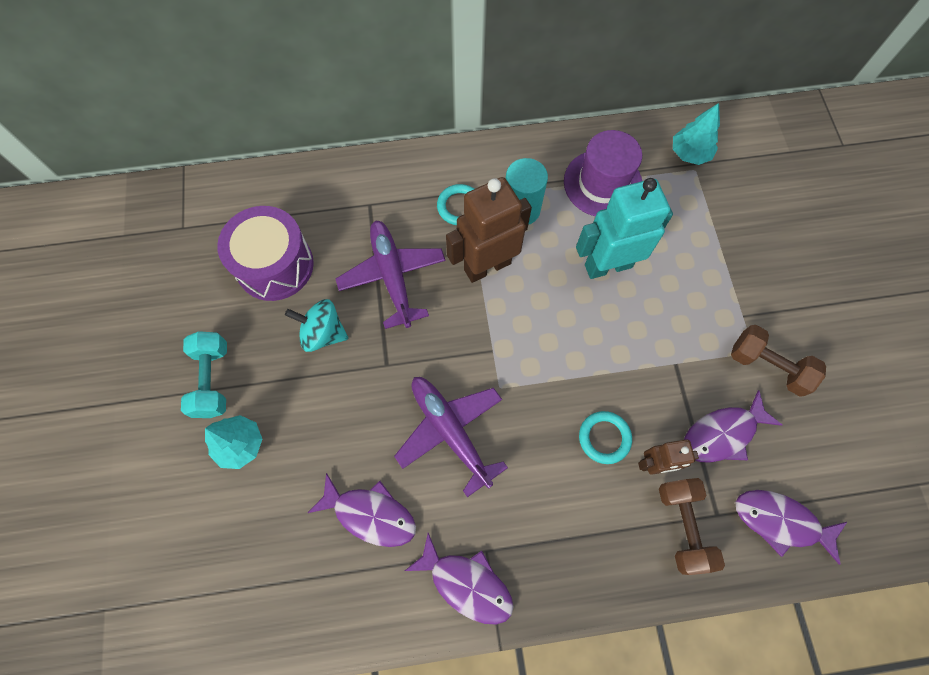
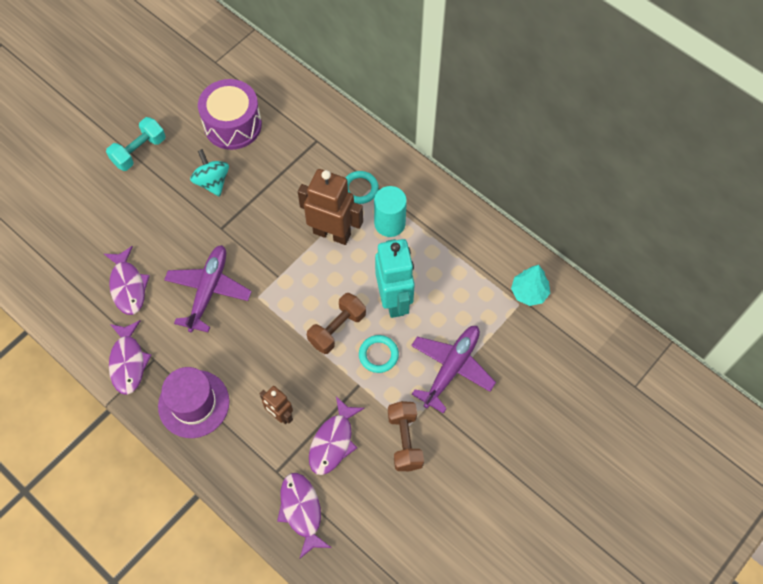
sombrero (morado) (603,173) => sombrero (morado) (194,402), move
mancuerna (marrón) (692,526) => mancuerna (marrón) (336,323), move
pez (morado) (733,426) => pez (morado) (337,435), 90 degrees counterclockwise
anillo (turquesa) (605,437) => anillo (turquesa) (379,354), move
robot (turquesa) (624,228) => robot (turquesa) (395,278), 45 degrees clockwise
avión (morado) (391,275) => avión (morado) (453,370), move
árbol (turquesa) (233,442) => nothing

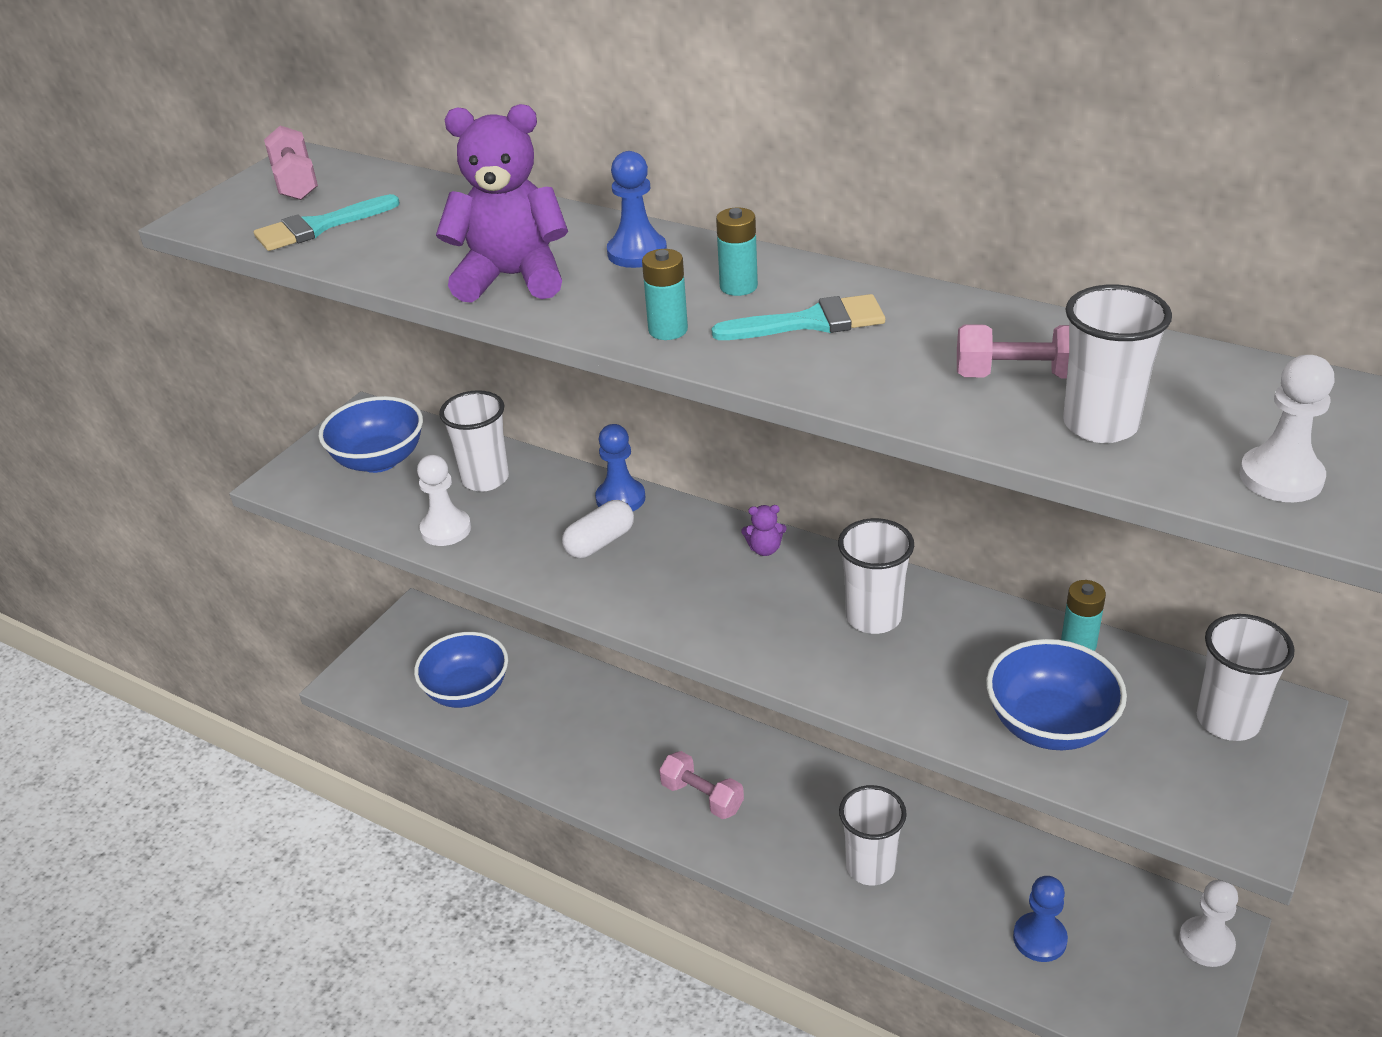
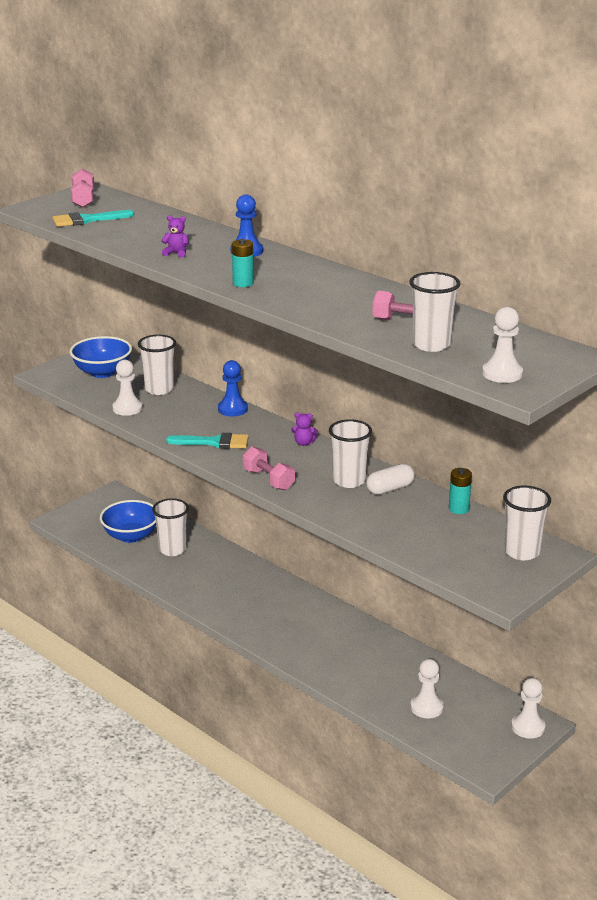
vaso (blanco) (873,835) => vaso (blanco) (170,527), move
osito (morado) (502,203) => osito (morado) (175,236), x0.41
pincel (turquesa) (798,317) => pincel (turquesa) (207,441), move
mancuerna (rosa) (701,785) => mancuerna (rosa) (269,468), move
cápsula (blanco) (598,529) => cápsula (blanco) (390,479), move
peón (azul) (1040,919) => peón (blanco) (427,689)
pila (turquesa) (737,251) => nothing
cuenco (azul) (1056,694) => nothing

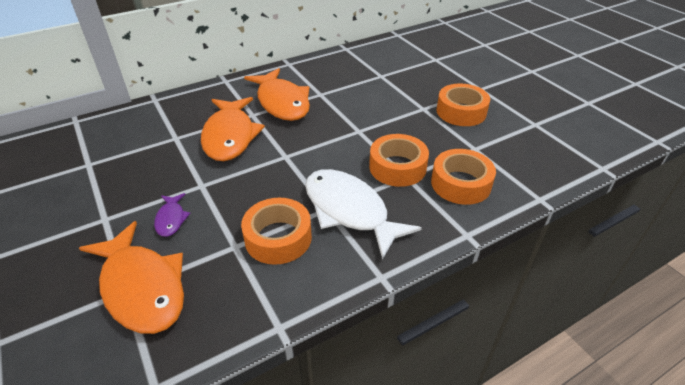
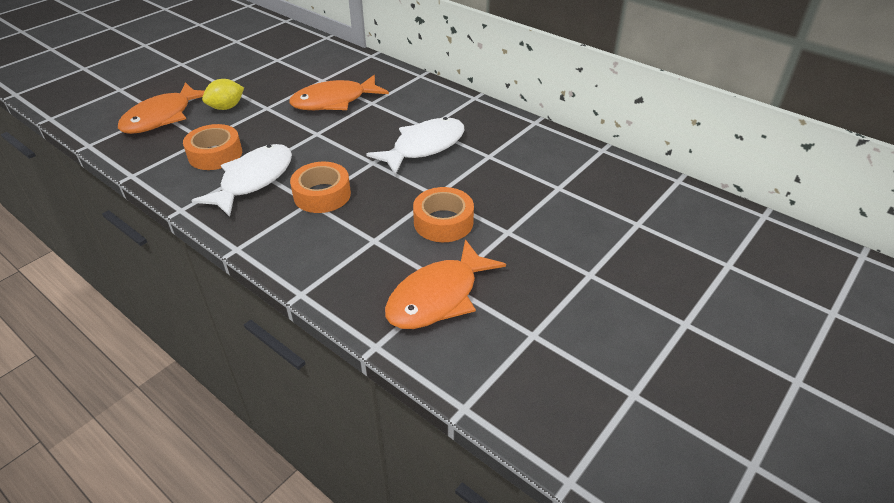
pez (morado) (172,215) => limón (amarillo) (223,94)
nothing => pez (blanco) (415,146)
pez (naranja) (277,94) => pez (naranja) (445,284), move
cinta adhesiva (naranja) (463,177) => nothing

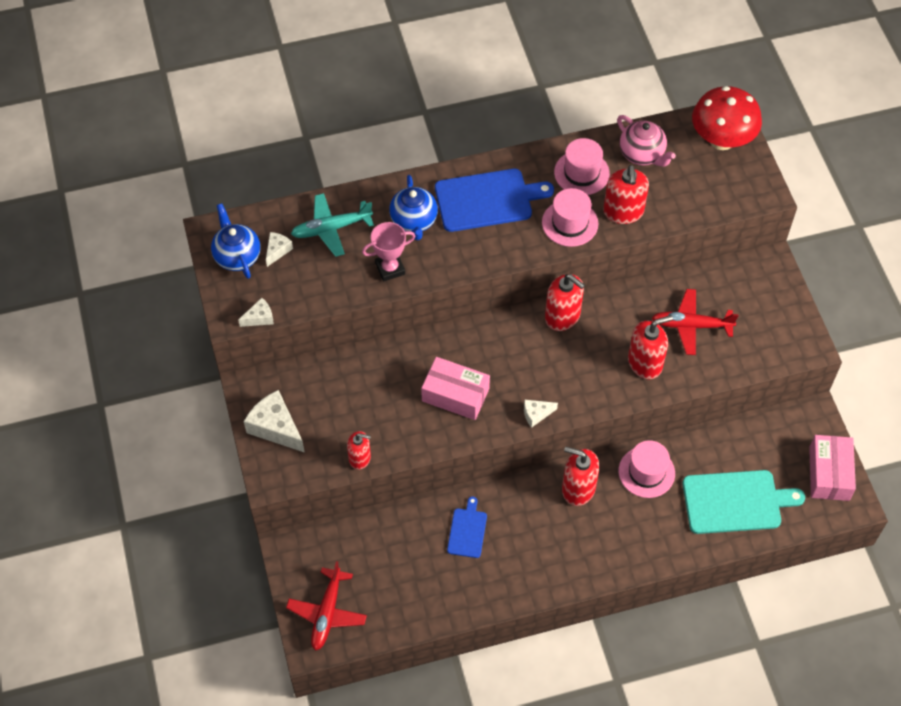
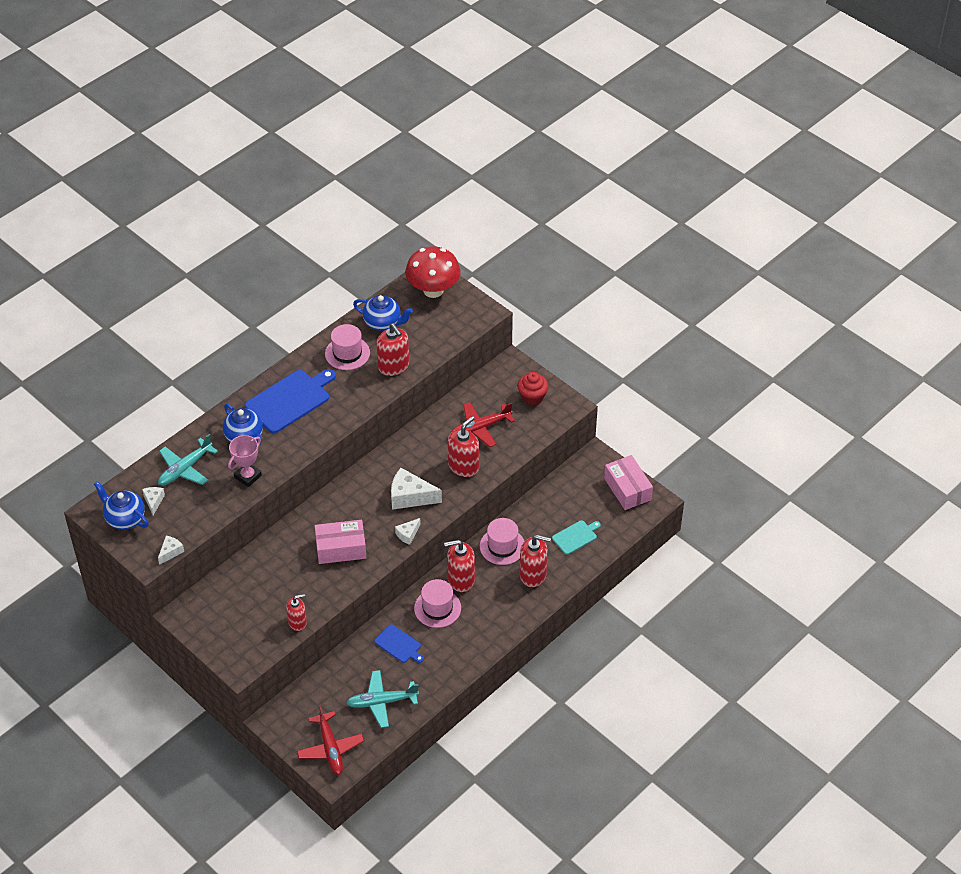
nothing => avión (turquesa) (382,699)
tetera (rosa) (646,141) => tetera (azul) (383,313)
tabla de cortar (azul) (467,527) => tabla de cortar (azul) (399,643), 150 degrees clockwise
queso (blanco) (274,421) => queso (blanco) (416,489), move
sombrero (rosa) (570,217) => sombrero (rosa) (437,603), move
nothing => magdalena (rojo) (533,388)
dispensador de jabón (rojo) (565,302) => dispensador de jabón (rojo) (535,561), move
tabla de cortar (turquesa) (744,502) => tabla de cortar (turquesa) (576,537), x0.53

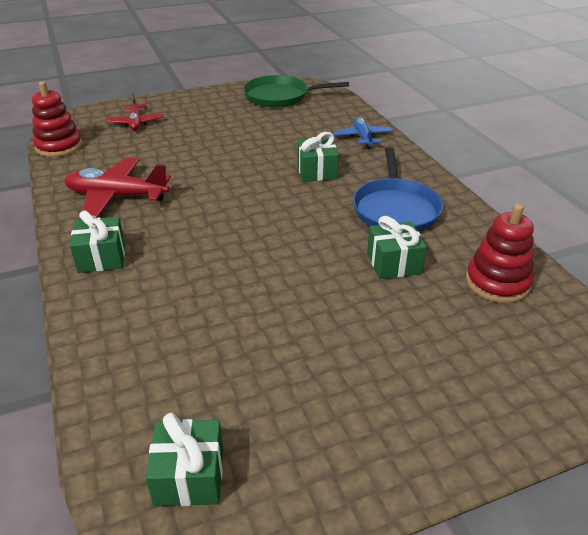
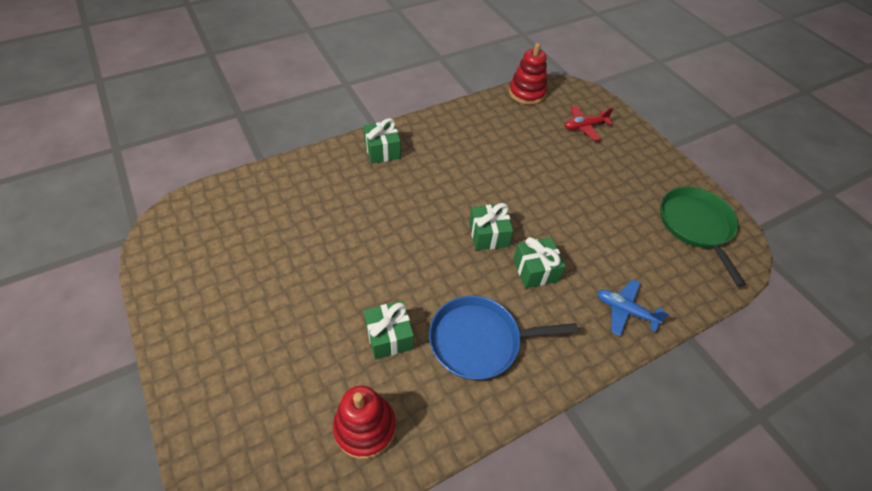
regalo (verde) (184,459) => regalo (verde) (491,226), move
avión (azul) (363,133) => avión (azul) (633,307), 135 degrees counterclockwise
avión (rojo) (117,187) => nothing

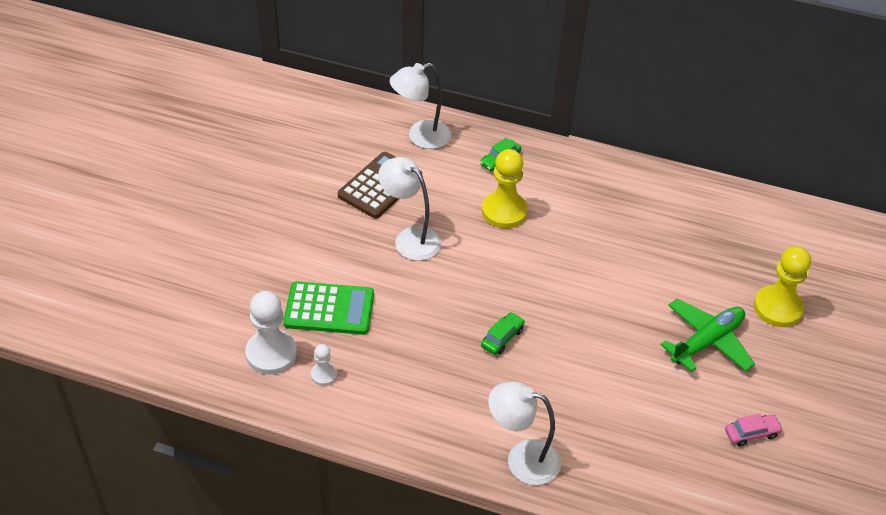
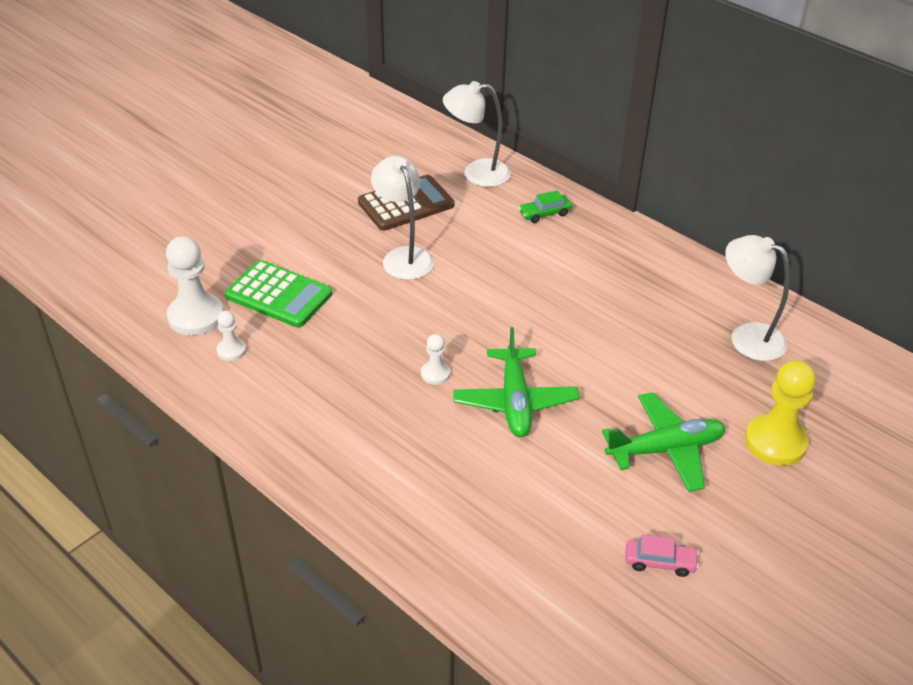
coche (verde) (503,333) => peón (blanco) (435,359)
nothing => avión (verde) (516,382)
lámpara (blanco) (524,433) => lámpara (blanco) (757,298), move
peón (amarillo) (505,188) => nothing

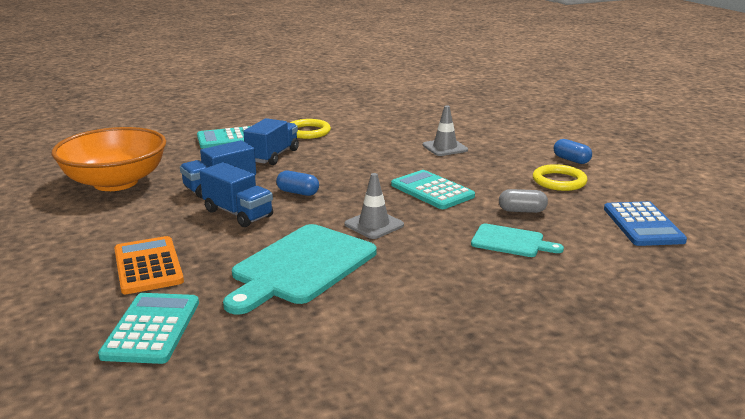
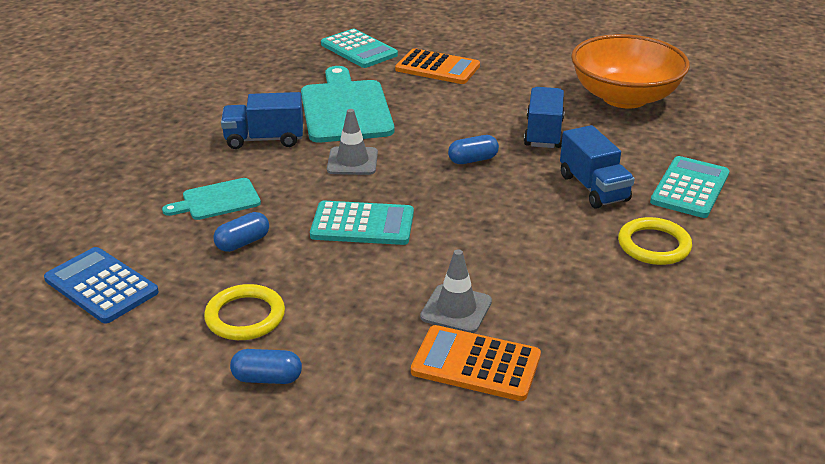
cápsula (gris) (523,201) => cápsula (azul) (241,232)
camión (azul) (236,194) => camión (azul) (262,120), move
nothing => calculadora (naranja) (476,363)

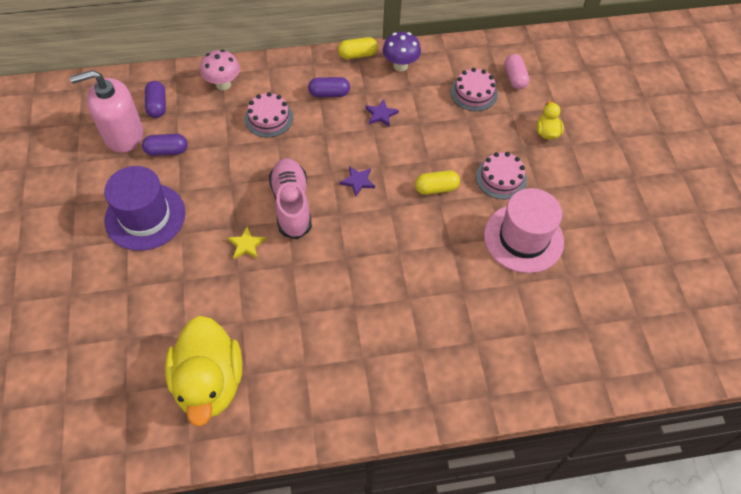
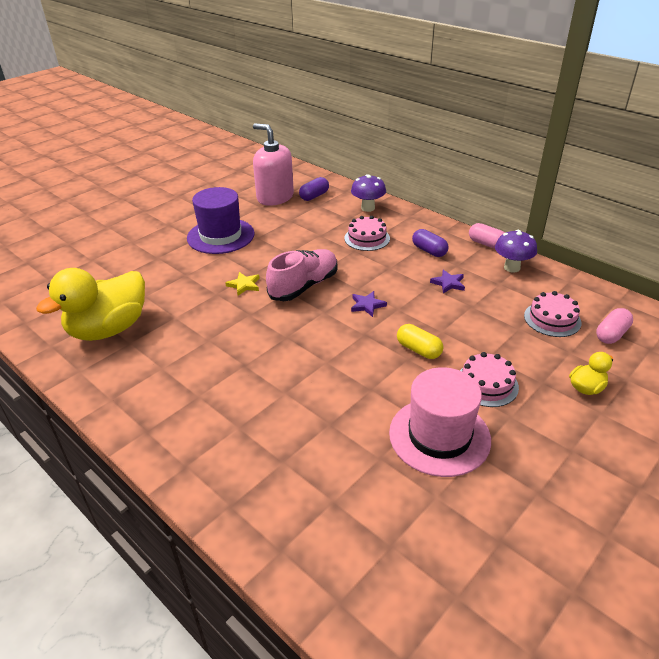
seta (rosa) (220,70) => seta (morado) (368,193)
cápsula (amarillo) (358,48) => cápsula (rosa) (487,236)
cápsula (morado) (165,145) => nothing

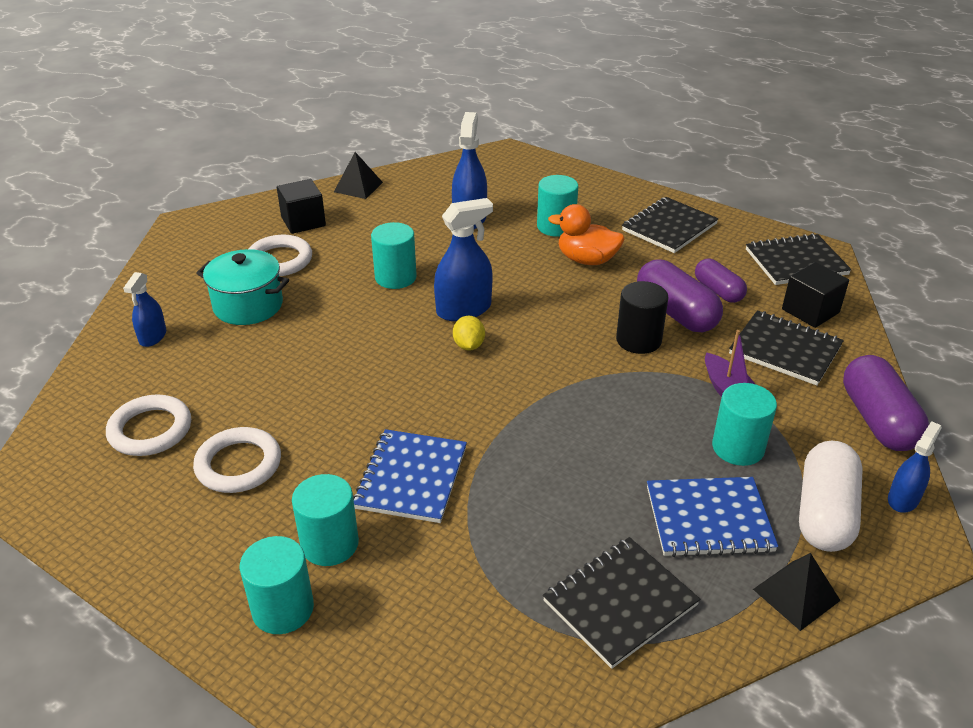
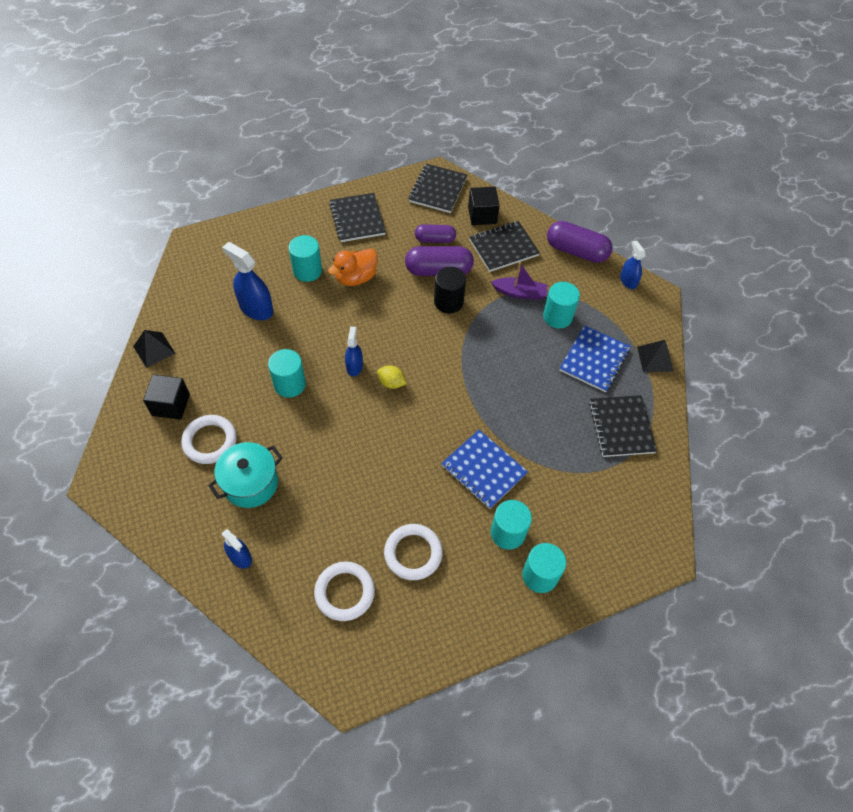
pulverizador (azul) (463,259) => pulverizador (azul) (354,351), x0.60
cápsula (blanco) (831,496) => nothing

